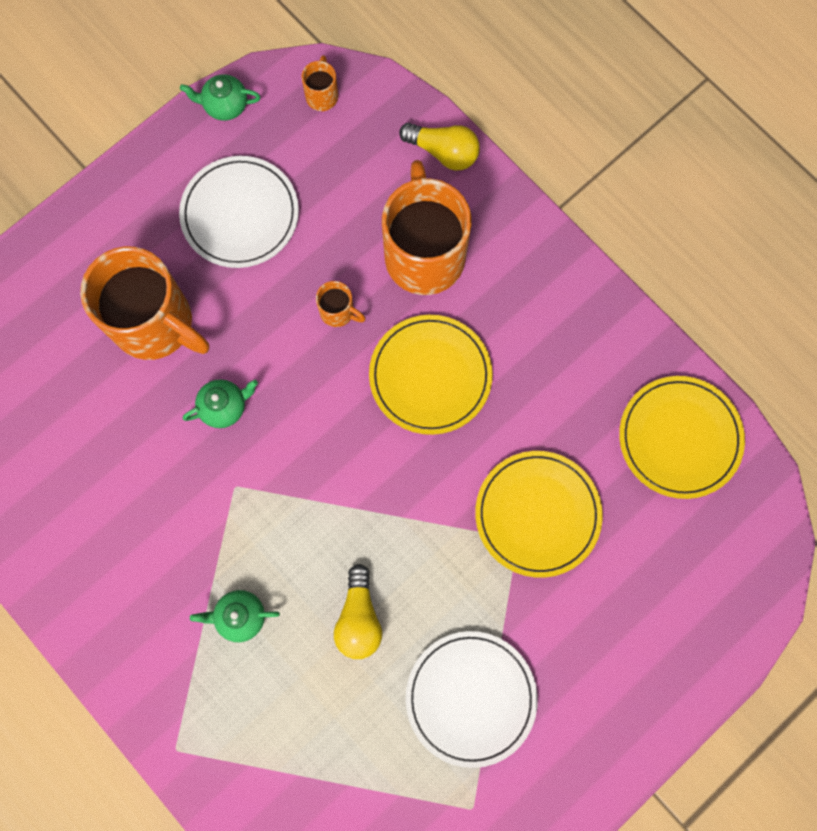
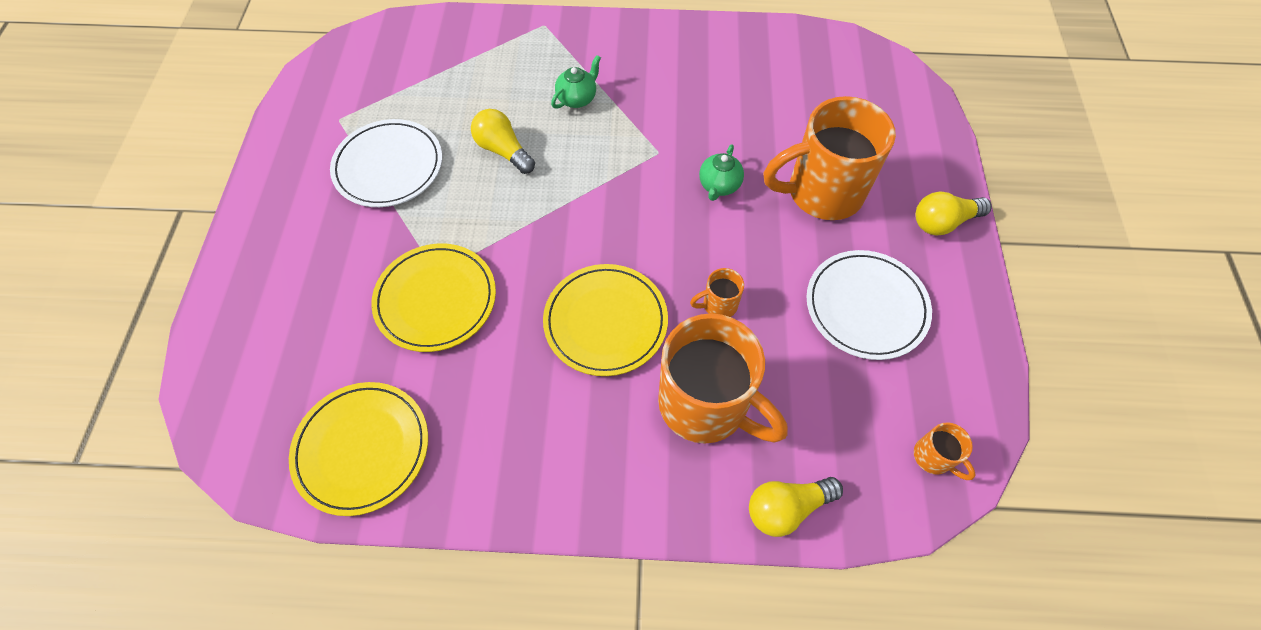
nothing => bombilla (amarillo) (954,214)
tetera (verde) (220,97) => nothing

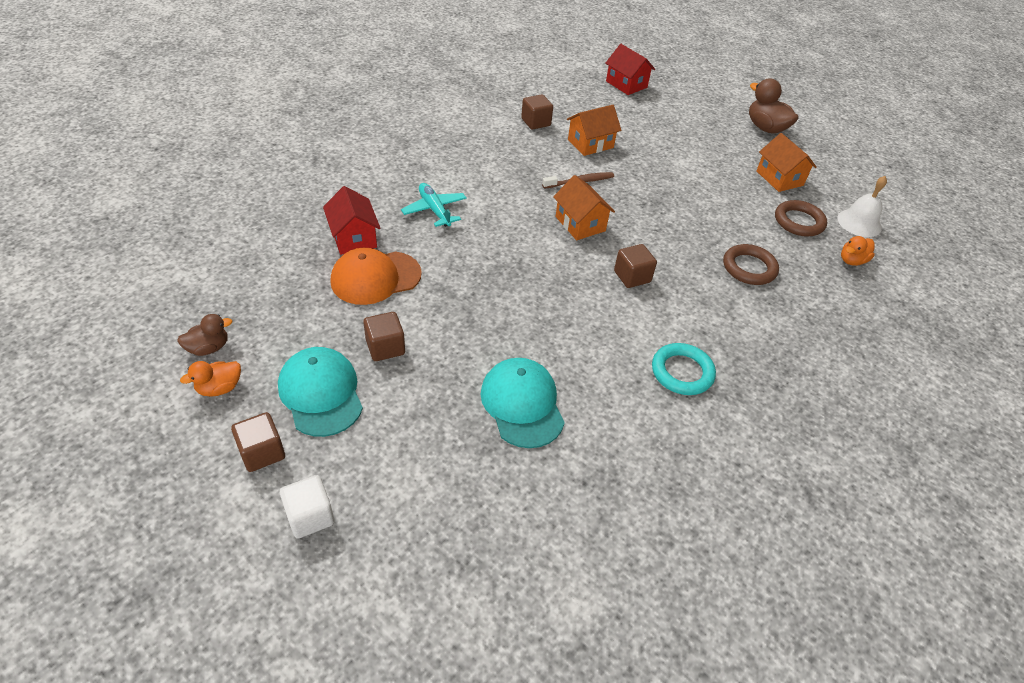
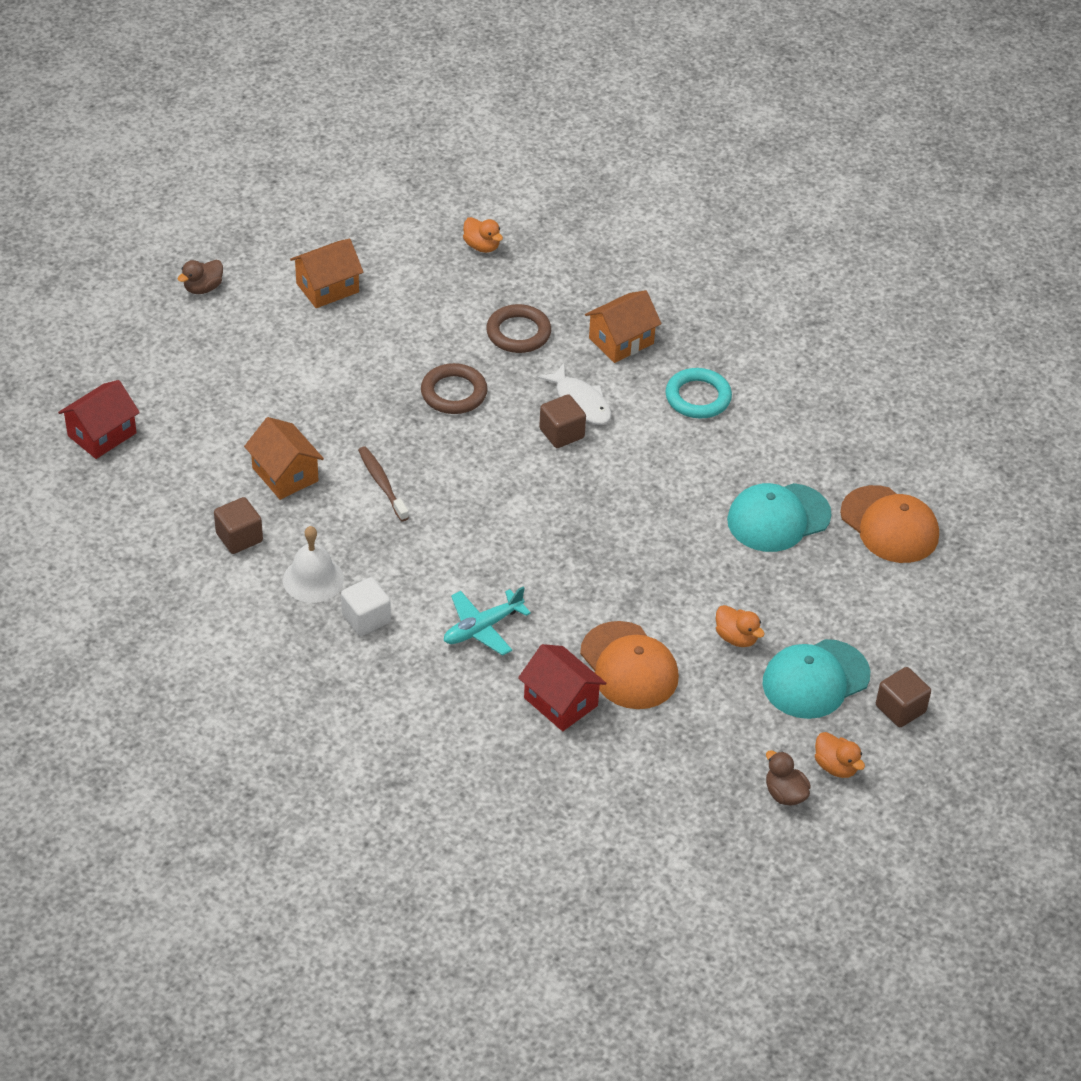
pato (marrón) (774,106) => pato (marrón) (200,277), x0.60
campana (blanco) (862,206) => campana (blanco) (313,564), move
cubo (blanco) (307,507) => cubo (blanco) (366,606), move
anillo (marrón) (801,218) => anillo (marrón) (454,388), move
casa (rojo) (351,220) => casa (rojo) (562,687), 75 degrees clockwise
nothing => pez (blanco) (574,394)
casa (naranja) (584,207) => casa (naranja) (623,326), move
cubo (marrón) (384,336) => pato (naranja) (740,626)
nothing => gorra (naranja) (889,524)

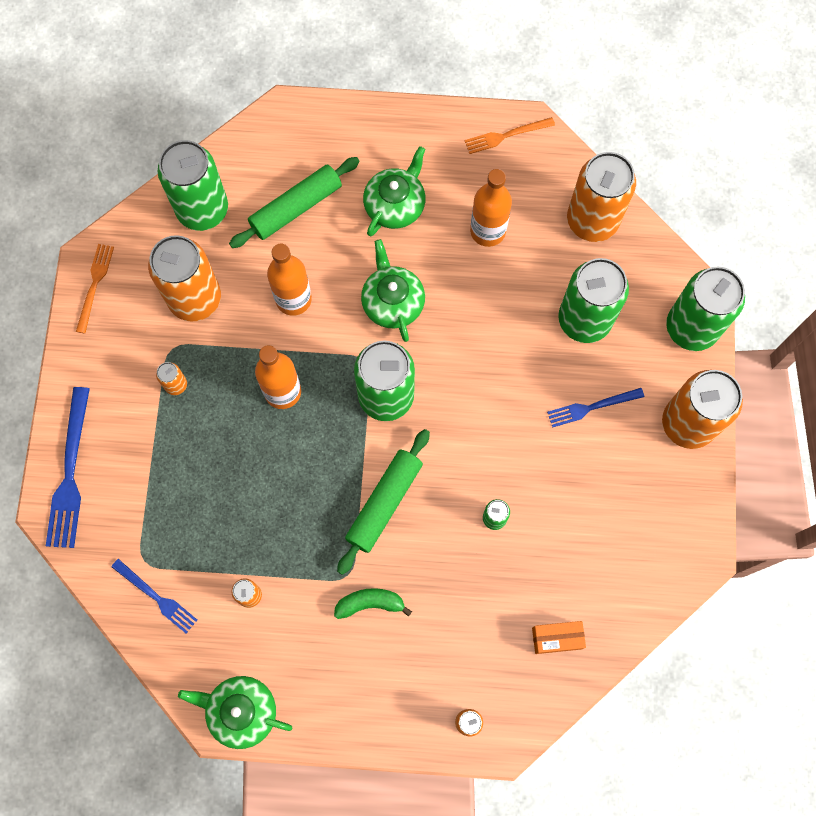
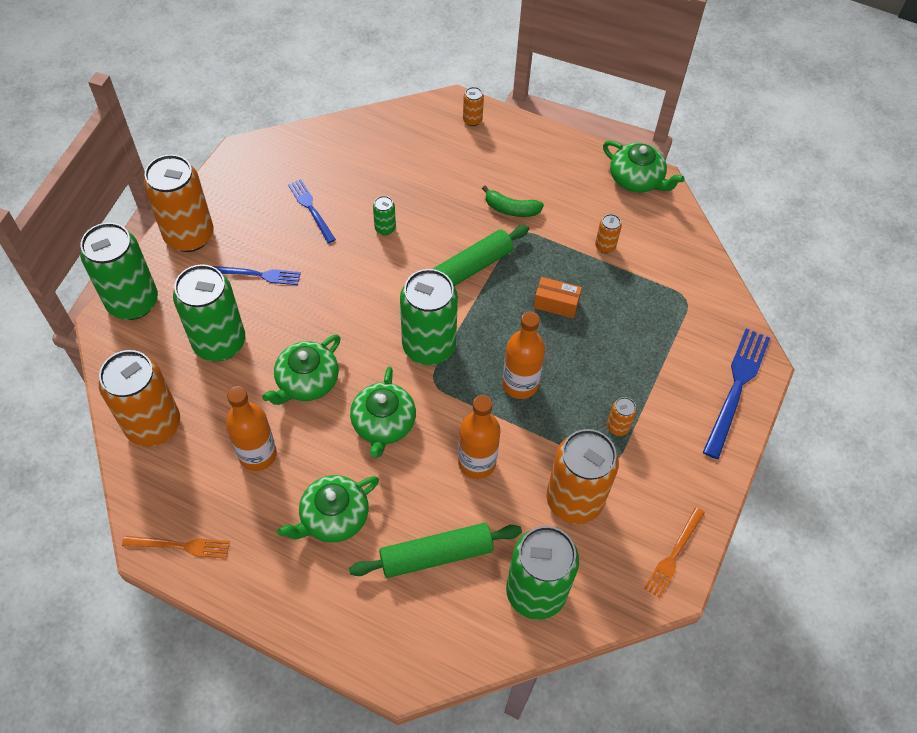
nothing => tetera (verde) (301,369)
tenedor (azul) (154,596) => tenedor (azul) (312,211), move
caja (naranja) (559,637) => caja (naranja) (557,297), move

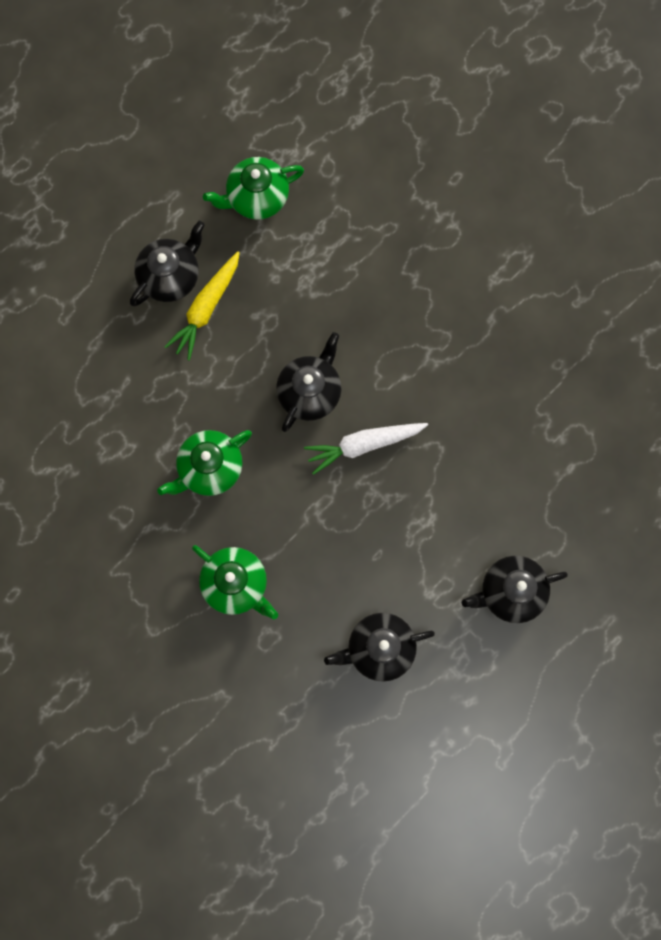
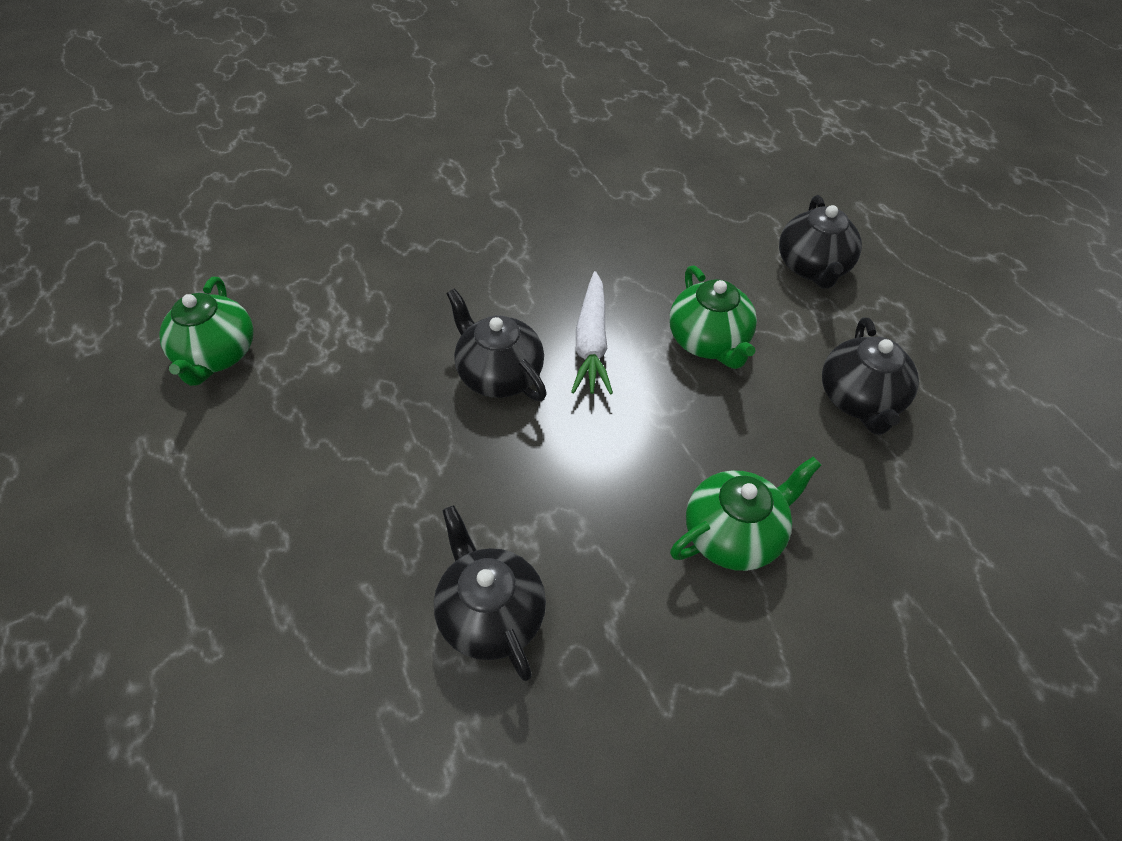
tetera (negro) (167,263) => tetera (negro) (490,593), move
tetera (verde) (204,463) => tetera (verde) (713,317), move
zanahoria (amarillo) (202,306) => nothing

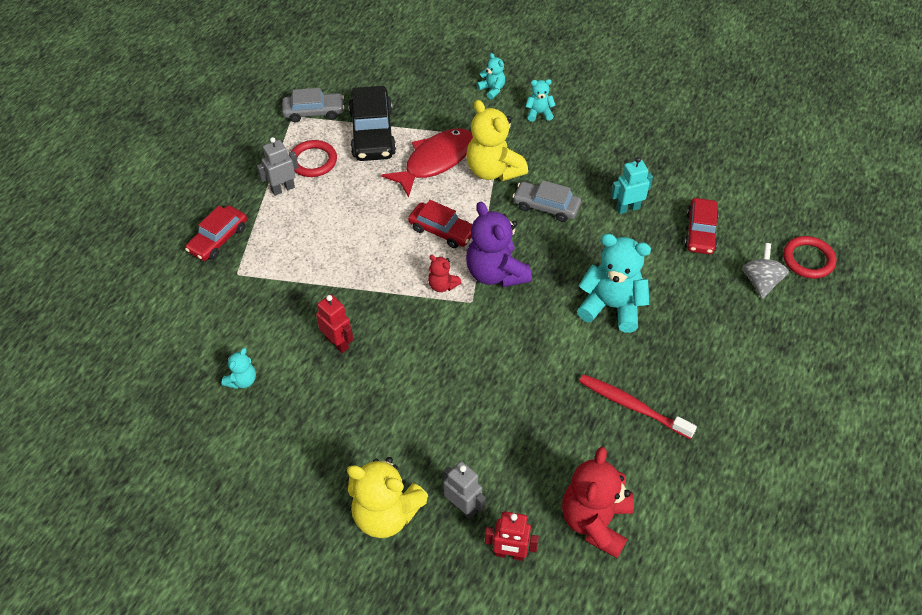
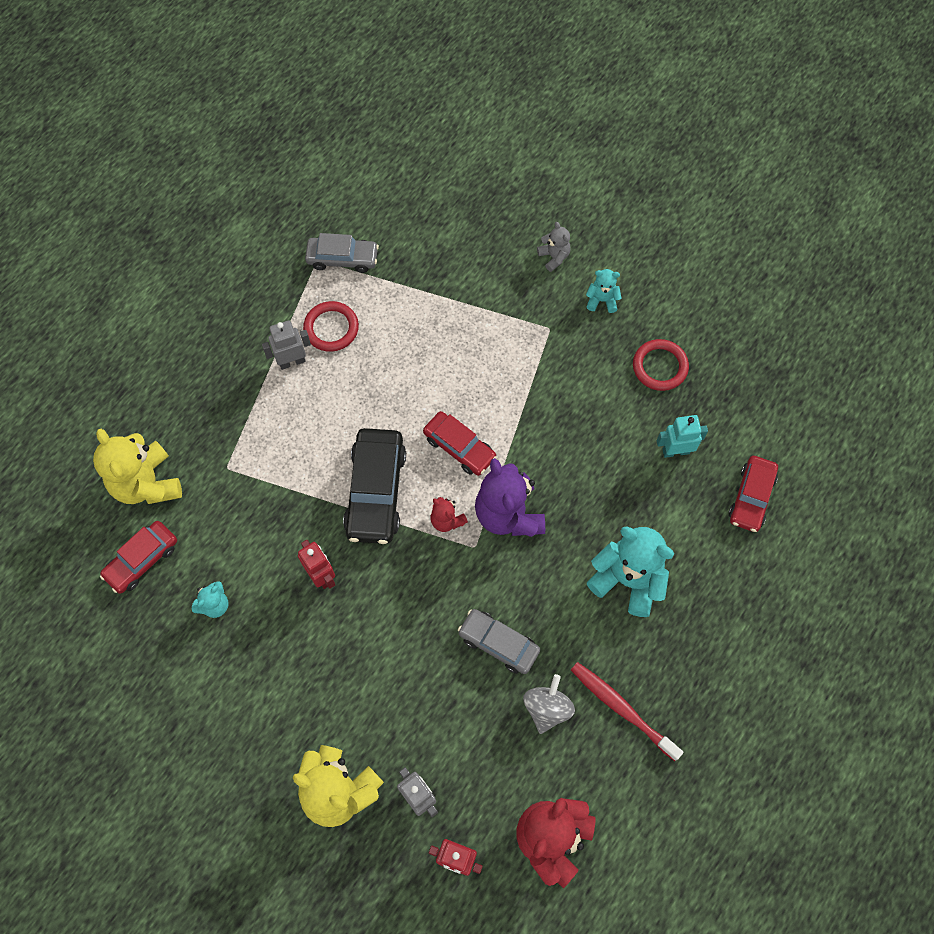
osito (amarillo) (497,140) => osito (amarillo) (137,466), move
coche (rojo) (216,233) => coche (rojo) (138,557), move
coche (negro) (372,123) => coche (negro) (374,486), move
coche (gris) (546,201) => coche (gris) (499,641), move
peonza (gris) (765,271) => peonza (gris) (549,704), move
osito (turquesa) (491,76) => osito (gris) (554,247)
anillo (rojo) (809,257) => anillo (rojo) (661,365), move
pez (rojo) (427,163) => nothing

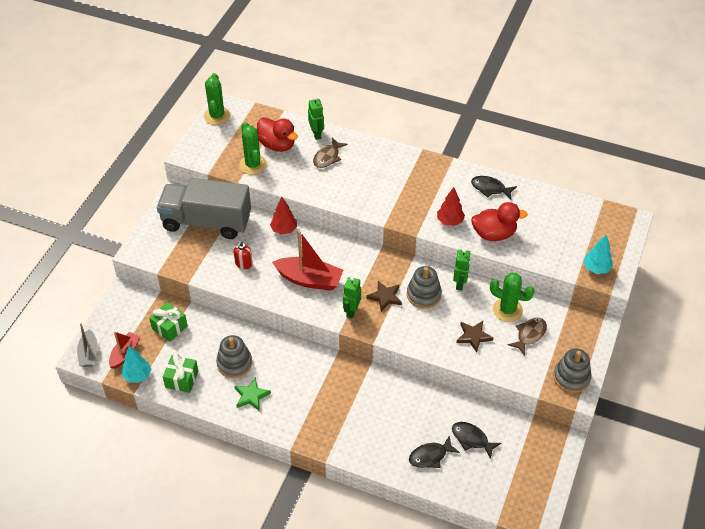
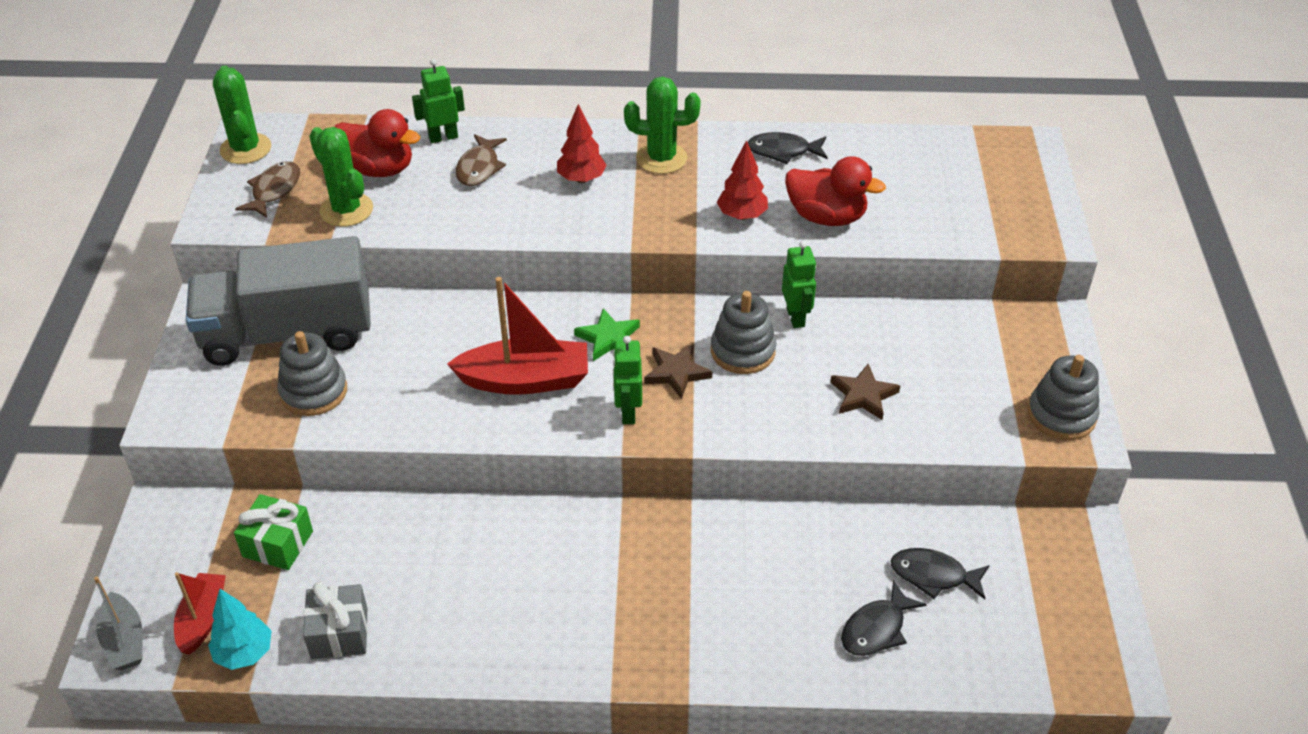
pez (marrón) (527,336) => pez (marrón) (267,189), move
juguete apilable (gris) (234,356) => juguete apilable (gris) (312,373), move
regalo (verde) (180,373) => regalo (gris) (335,620)
robot (verde) (316,118) => robot (verde) (438,101), 75 degrees counterclockwise
árbol (rojo) (283,216) => árbol (rojo) (582,143), move
estrella (verde) (253,393) => estrella (verde) (607,334), move
cactus (verde) (512,297) => cactus (verde) (662,125), move
pato (rojo) (499,221) => pato (rojo) (835,191), 45 degrees clockwise
dispensador de jabón (rojo) (243,255) => nothing
árbol (turquesa) (598,254) => nothing

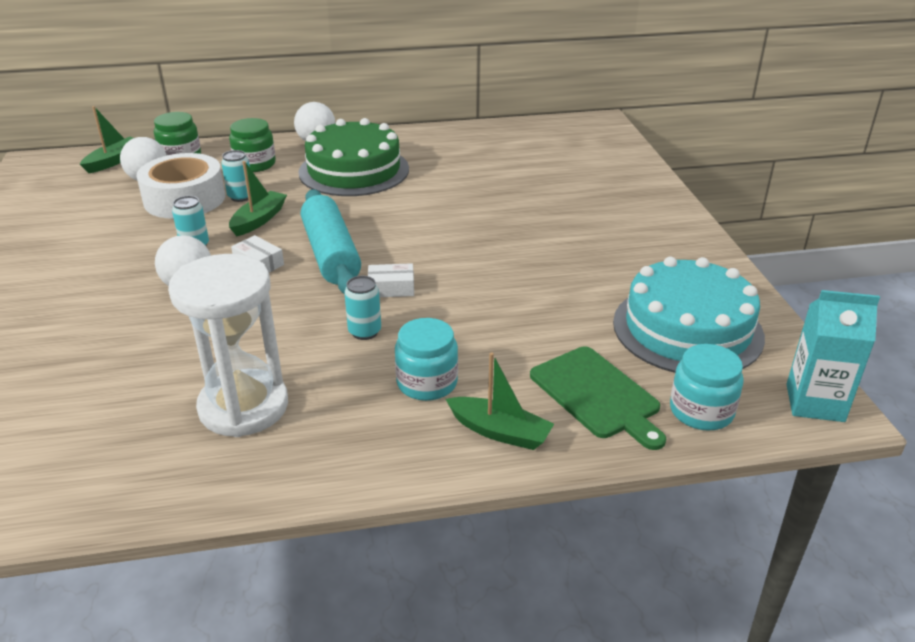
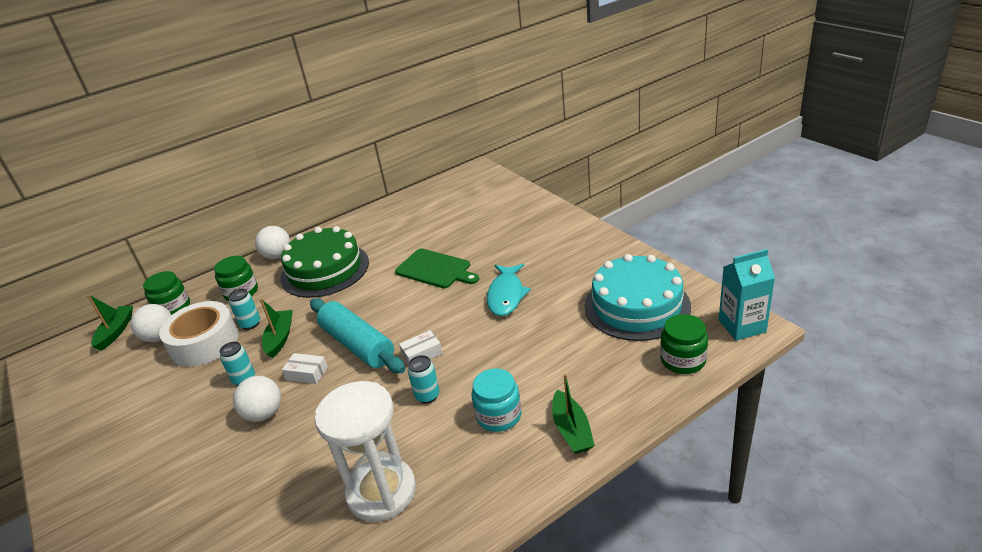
tabla de cortar (verde) (598,398) => tabla de cortar (verde) (437,268), move
nothing => pez (turquesa) (509,290)
barco (verde) (500,401) => barco (verde) (573,413), 75 degrees clockwise
tarro (turquesa) (707,387) => tarro (verde) (684,344)

